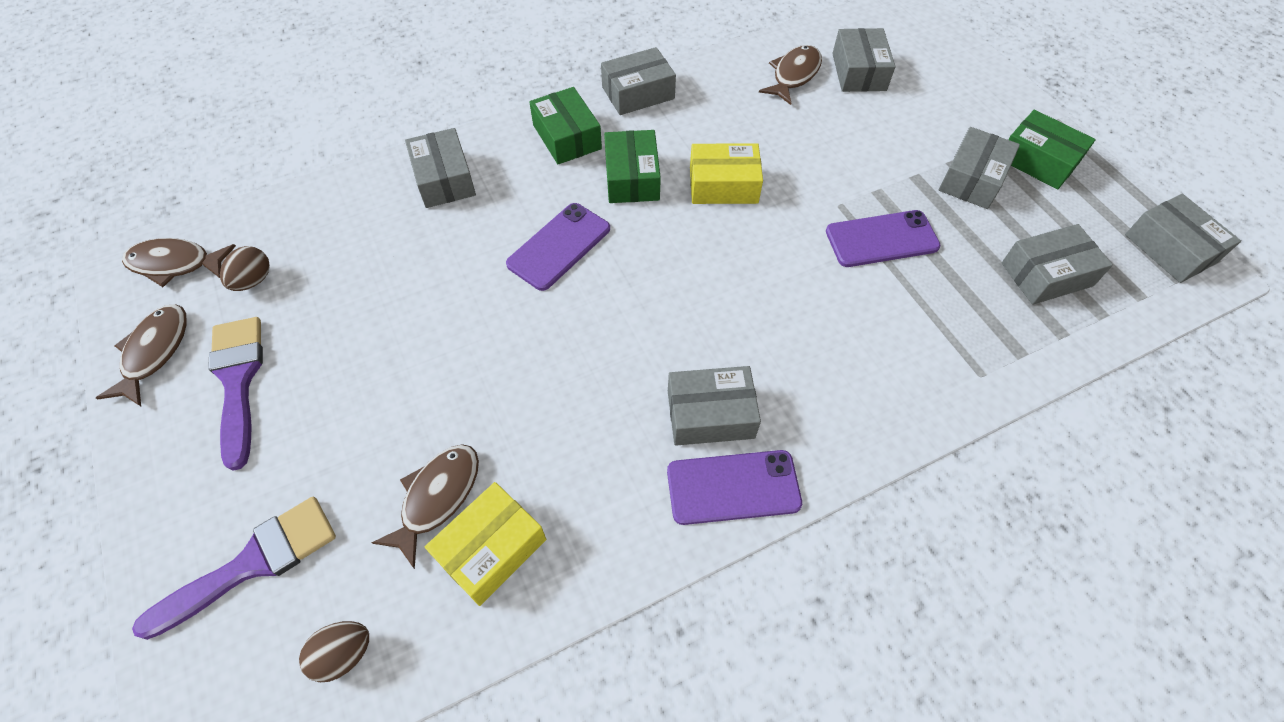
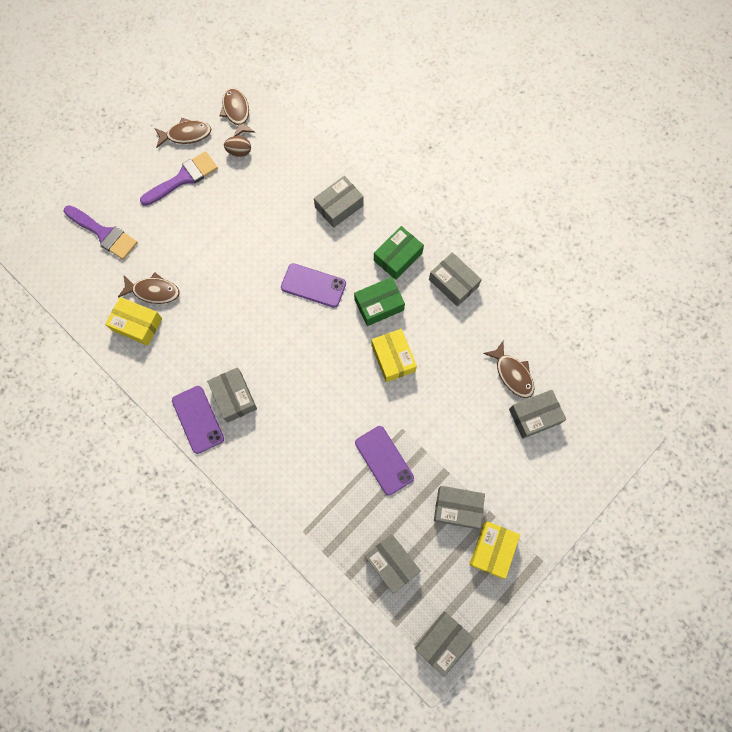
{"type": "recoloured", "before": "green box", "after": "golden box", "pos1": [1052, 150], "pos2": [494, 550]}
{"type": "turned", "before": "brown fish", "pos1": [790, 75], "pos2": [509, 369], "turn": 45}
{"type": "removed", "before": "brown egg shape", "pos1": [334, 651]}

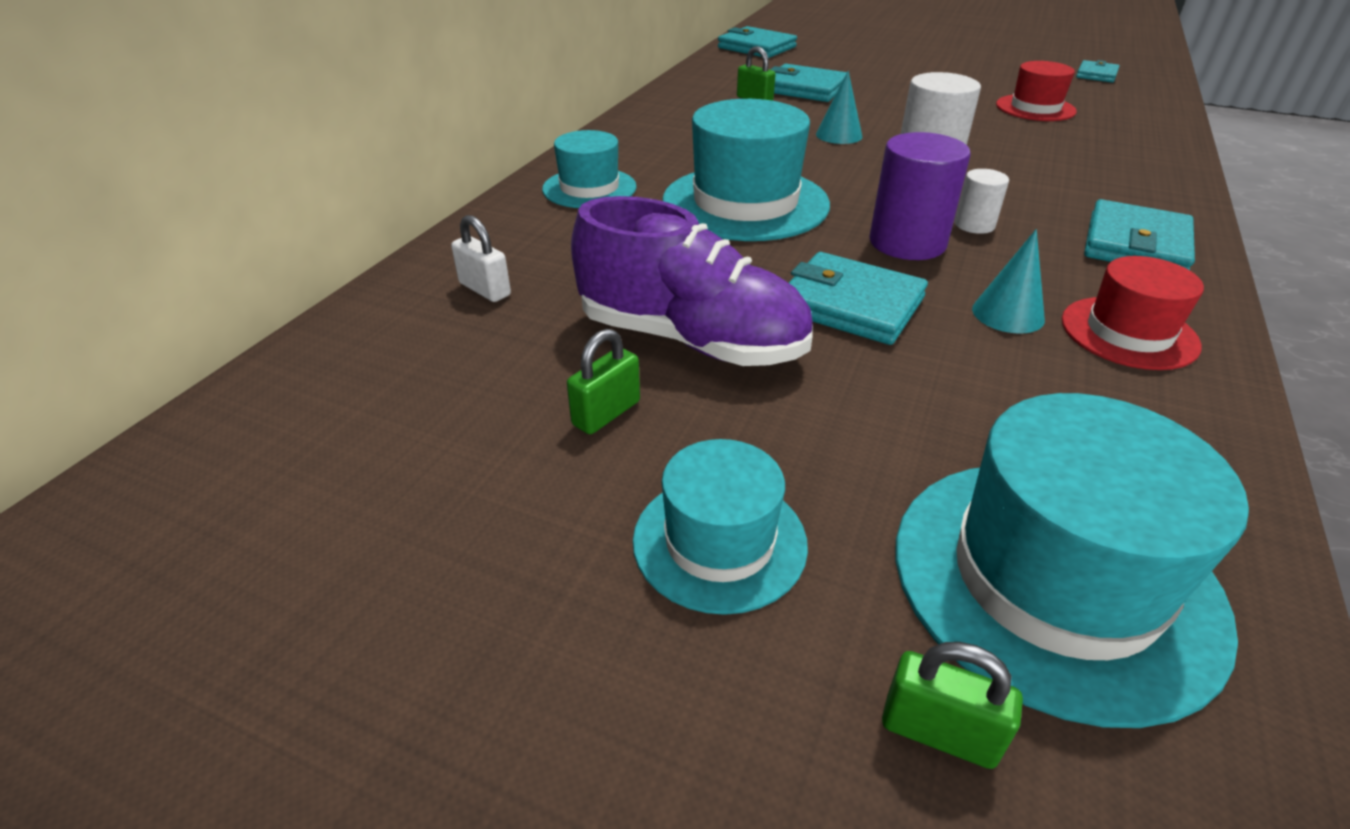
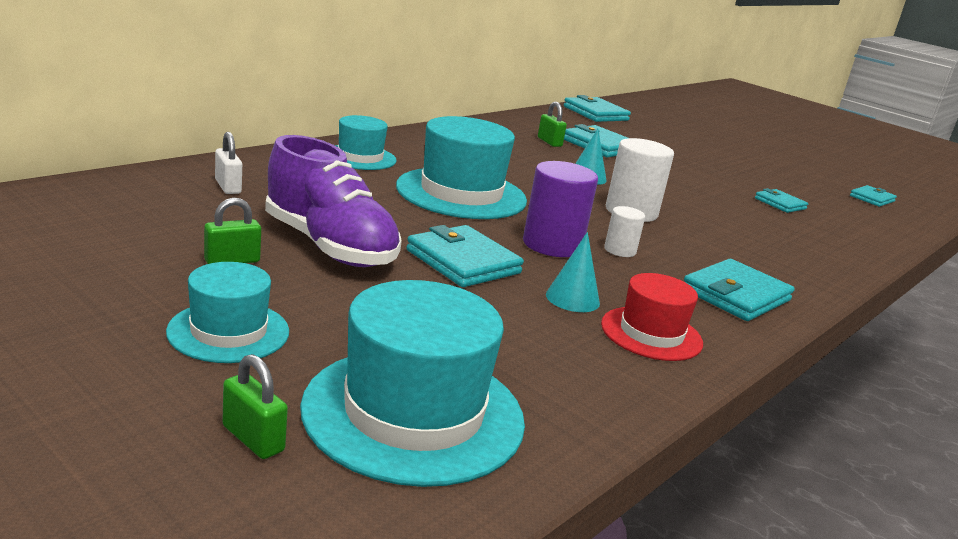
{"type": "replaced", "before": "crimson hat", "after": "turquoise wallet", "pos1": [1036, 91], "pos2": [781, 200]}

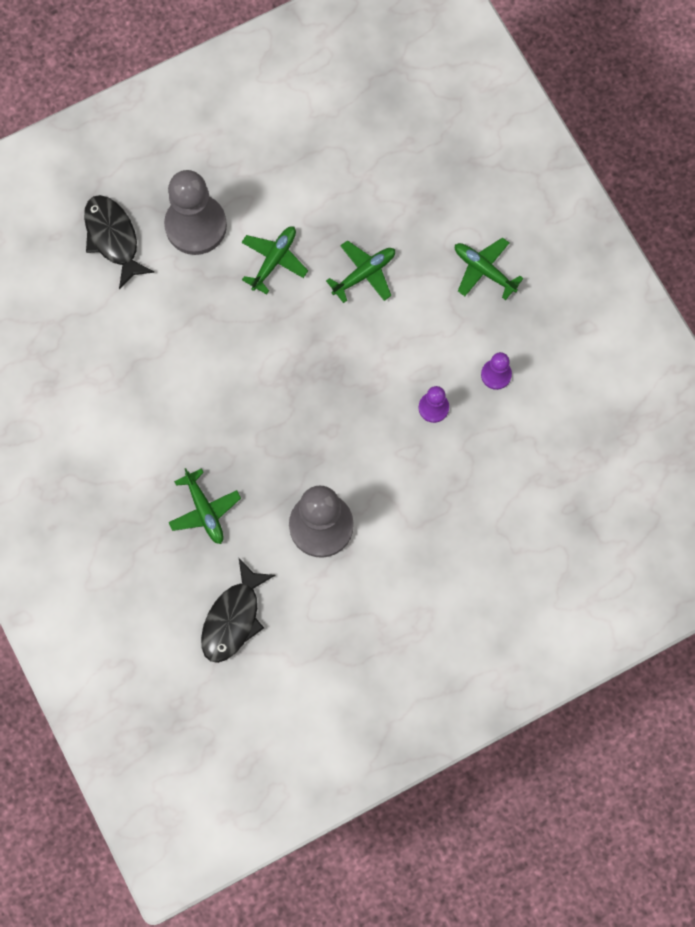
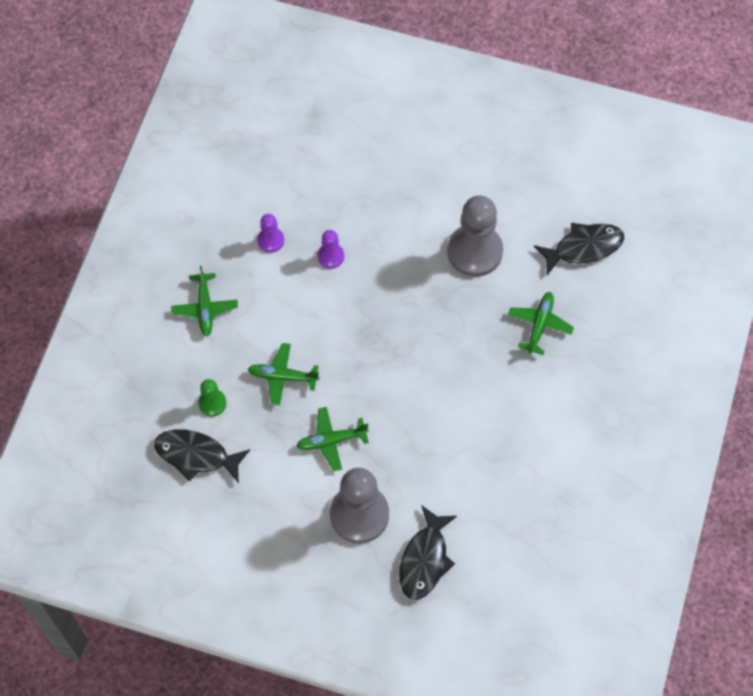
{"type": "added", "after": "ebony fish", "pos2": [202, 456]}
{"type": "added", "after": "green chess pawn", "pos2": [212, 398]}

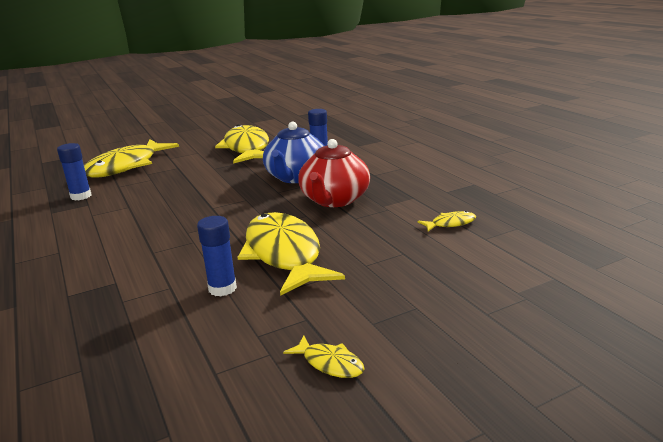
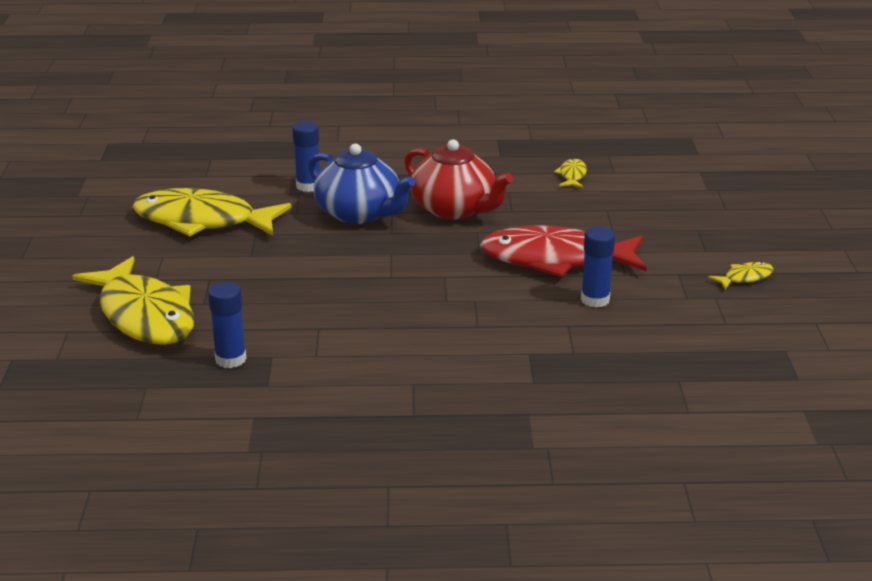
{"type": "recoloured", "before": "golden fish", "after": "crimson fish", "pos1": [291, 254], "pos2": [563, 251]}

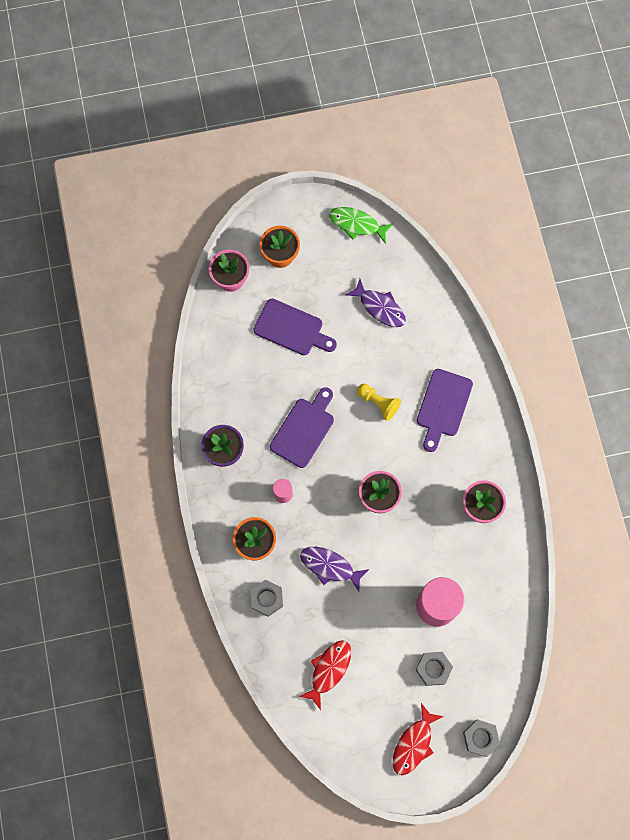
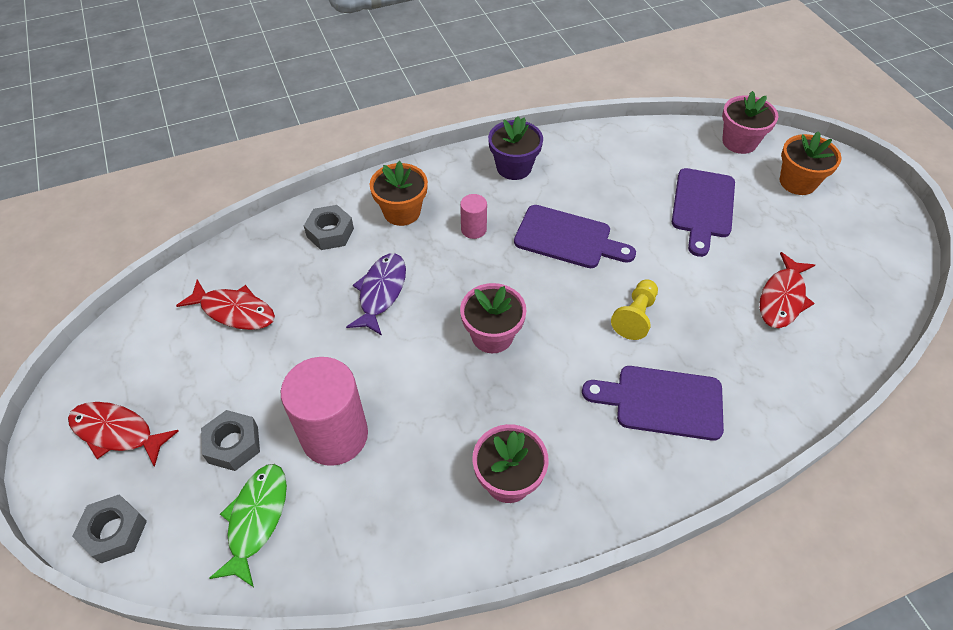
{"type": "moved", "before": "green fish", "pos1": [361, 225], "pos2": [248, 525]}
{"type": "recoloured", "before": "violet fish", "after": "crimson fish", "pos1": [376, 303], "pos2": [787, 290]}

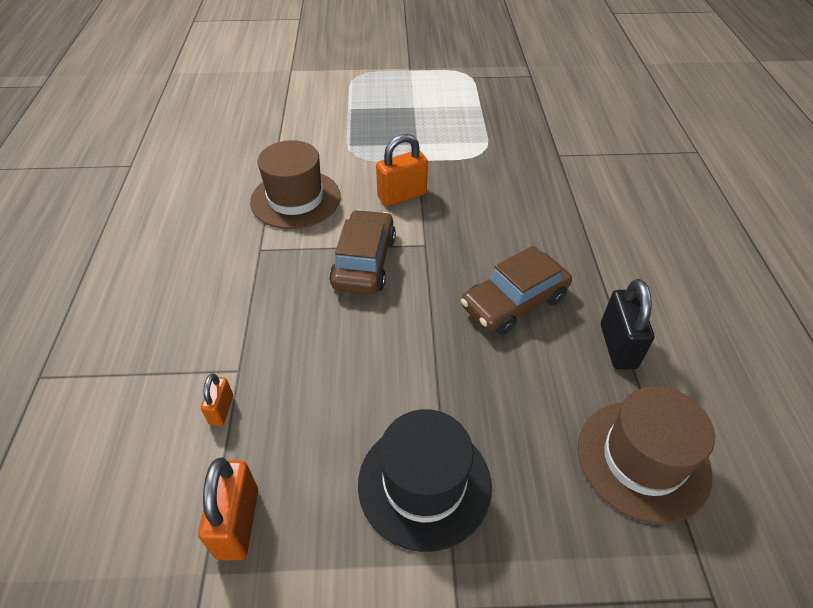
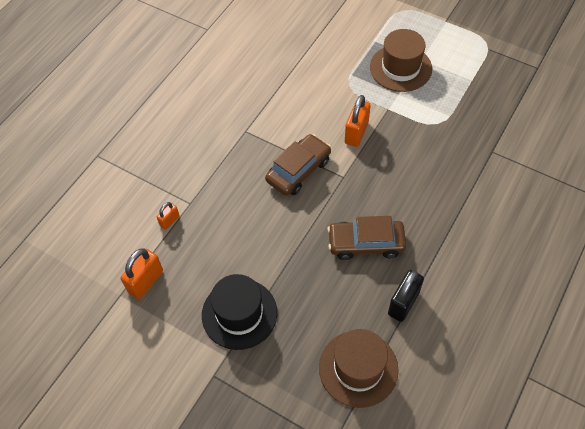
{"type": "turned", "before": "orange padlock", "pos1": [402, 170], "pos2": [357, 121], "turn": -75}
{"type": "moved", "before": "brown hat", "pos1": [295, 184], "pos2": [401, 60]}

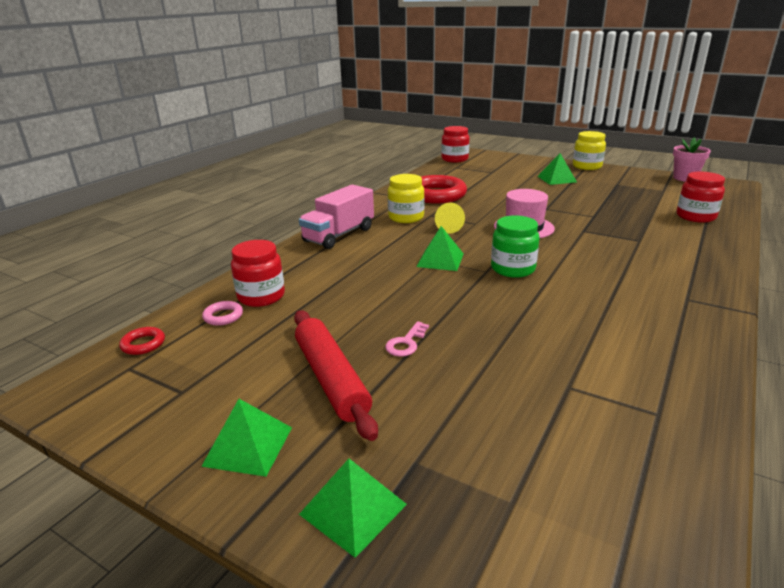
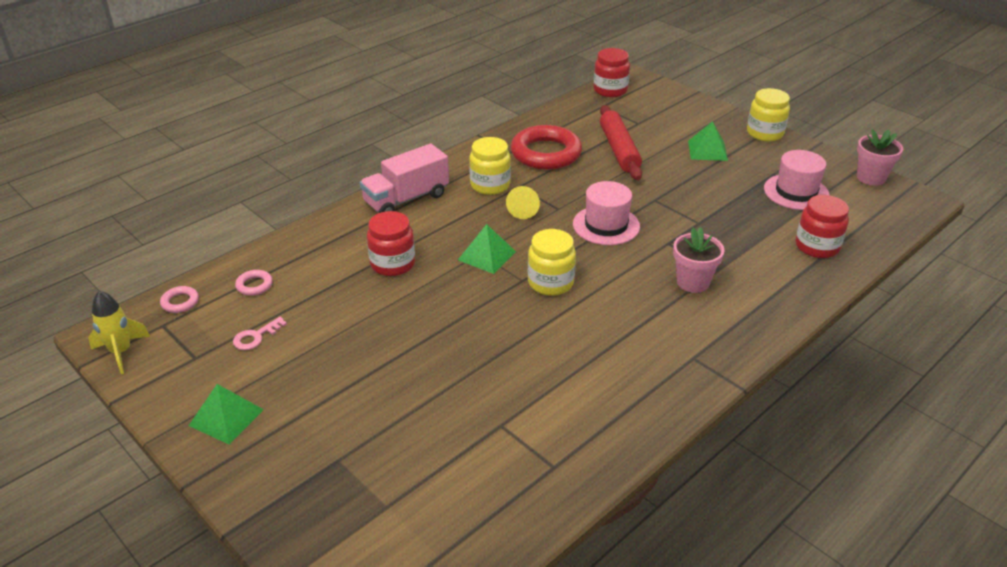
{"type": "added", "after": "golden toy rocket", "pos2": [119, 332]}
{"type": "recoloured", "before": "crimson ring", "after": "rose-pink ring", "pos1": [142, 341], "pos2": [179, 299]}
{"type": "moved", "before": "rose-pink door key", "pos1": [407, 339], "pos2": [260, 333]}
{"type": "moved", "before": "crimson jam jar", "pos1": [258, 273], "pos2": [391, 243]}
{"type": "recoloured", "before": "green jam jar", "after": "golden jam jar", "pos1": [515, 246], "pos2": [552, 262]}
{"type": "moved", "before": "crimson rolling pin", "pos1": [336, 375], "pos2": [621, 142]}
{"type": "added", "after": "rose-pink plant pot", "pos2": [699, 260]}
{"type": "added", "after": "rose-pink hat", "pos2": [797, 180]}
{"type": "removed", "before": "green pyramid", "pos1": [353, 508]}

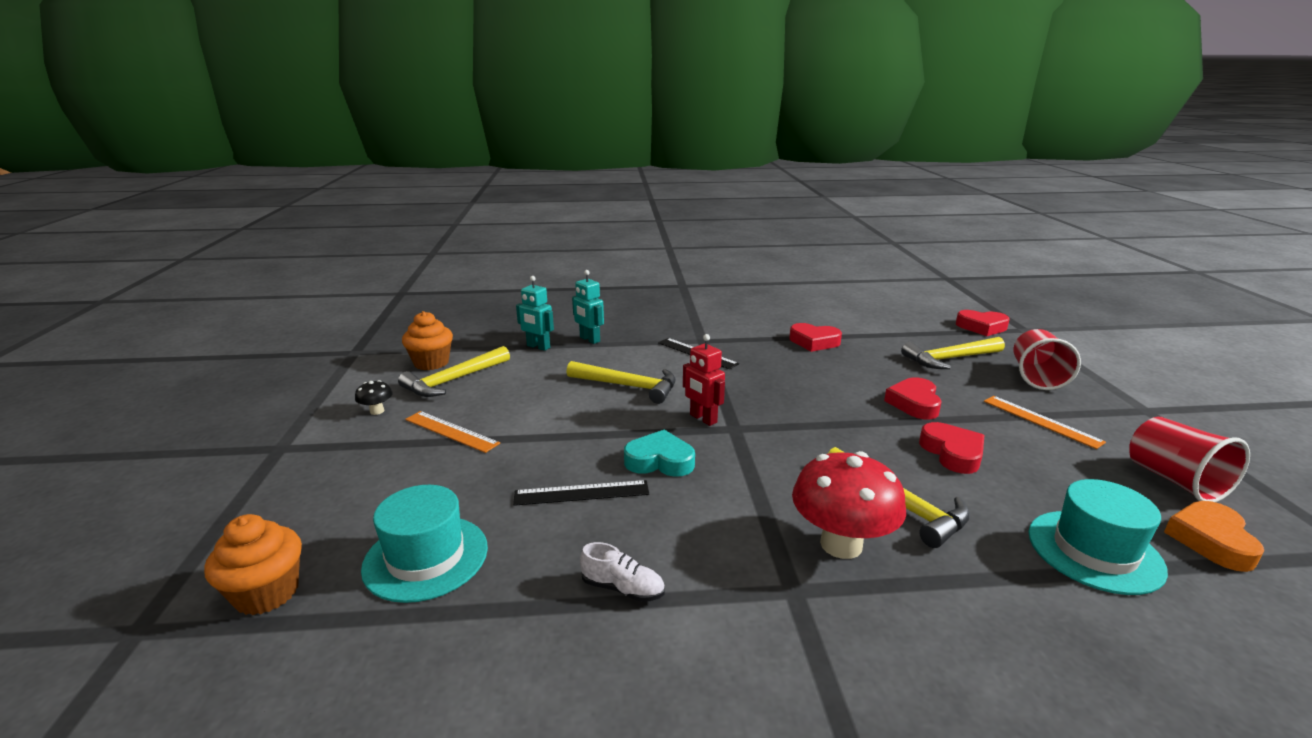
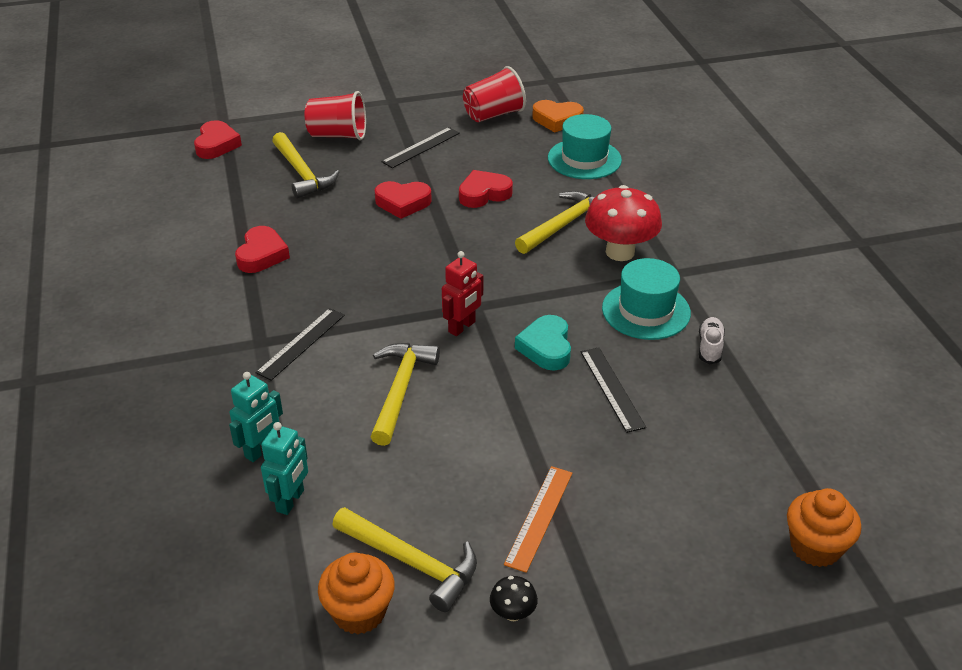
{"type": "recoloured", "before": "orange ruler", "after": "ebony ruler", "pos1": [1045, 422], "pos2": [420, 147]}
{"type": "moved", "before": "turquoise hat", "pos1": [424, 544], "pos2": [646, 299]}

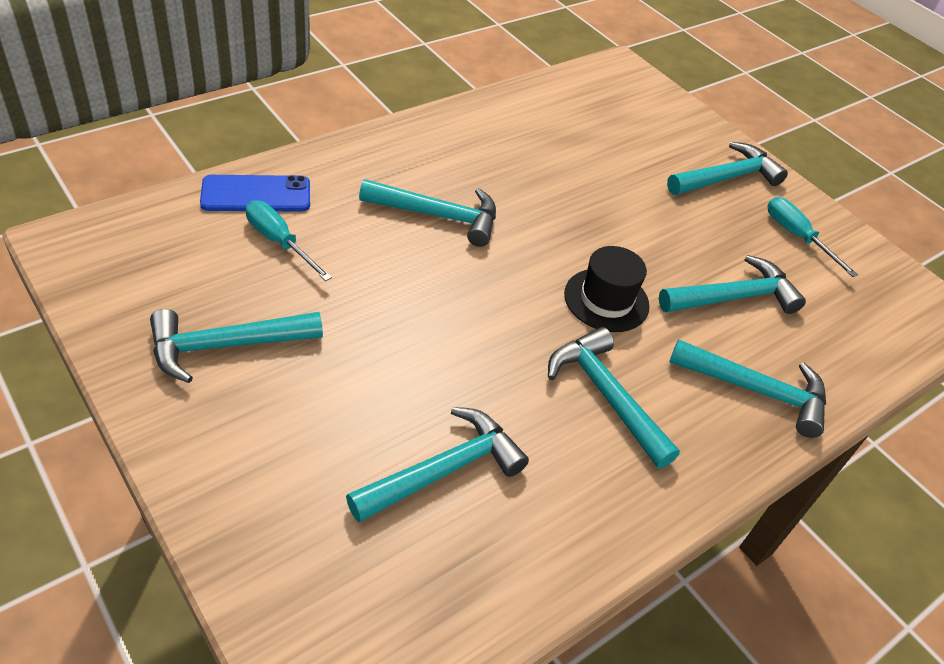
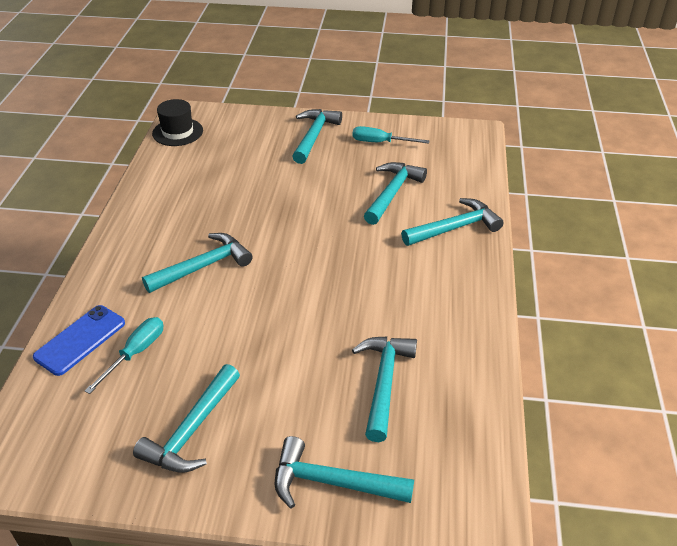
{"type": "turned", "before": "turquoise hand screwdriver", "pos1": [288, 240], "pos2": [124, 355], "turn": 120}
{"type": "moved", "before": "ebony hat", "pos1": [606, 289], "pos2": [177, 122]}
{"type": "moved", "before": "turquoise claw hammer", "pos1": [614, 397], "pos2": [344, 472]}

